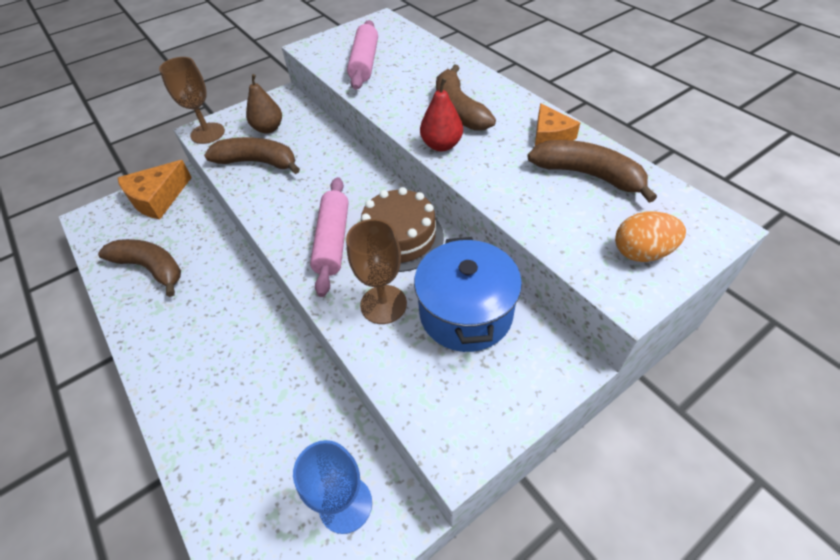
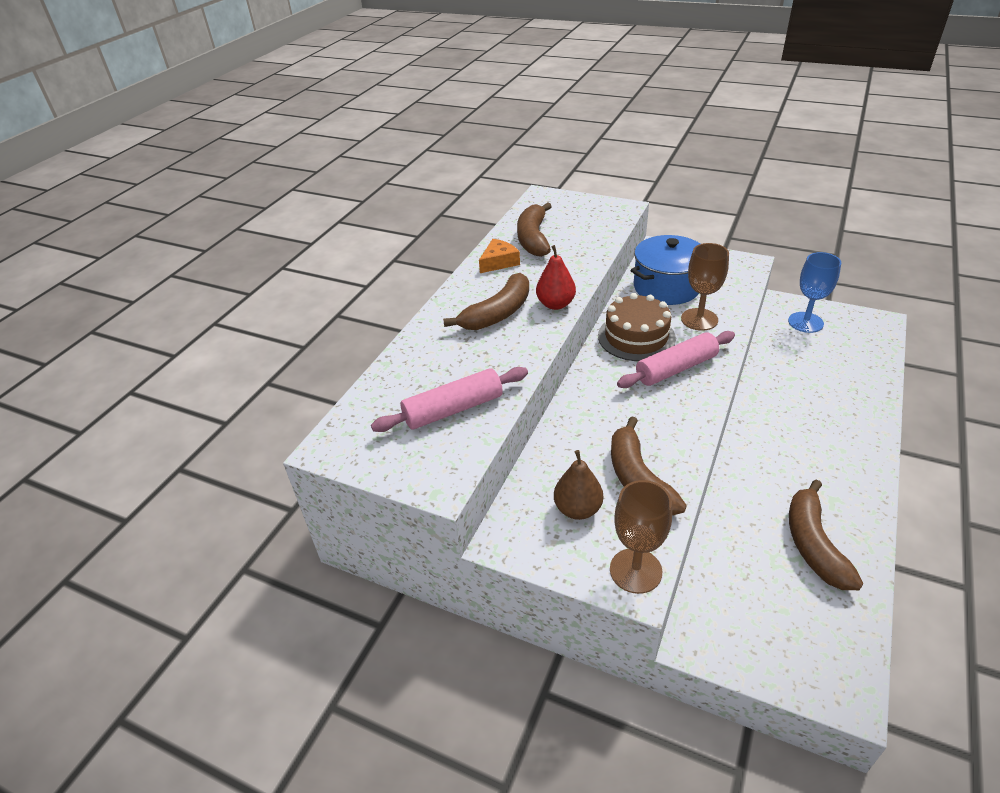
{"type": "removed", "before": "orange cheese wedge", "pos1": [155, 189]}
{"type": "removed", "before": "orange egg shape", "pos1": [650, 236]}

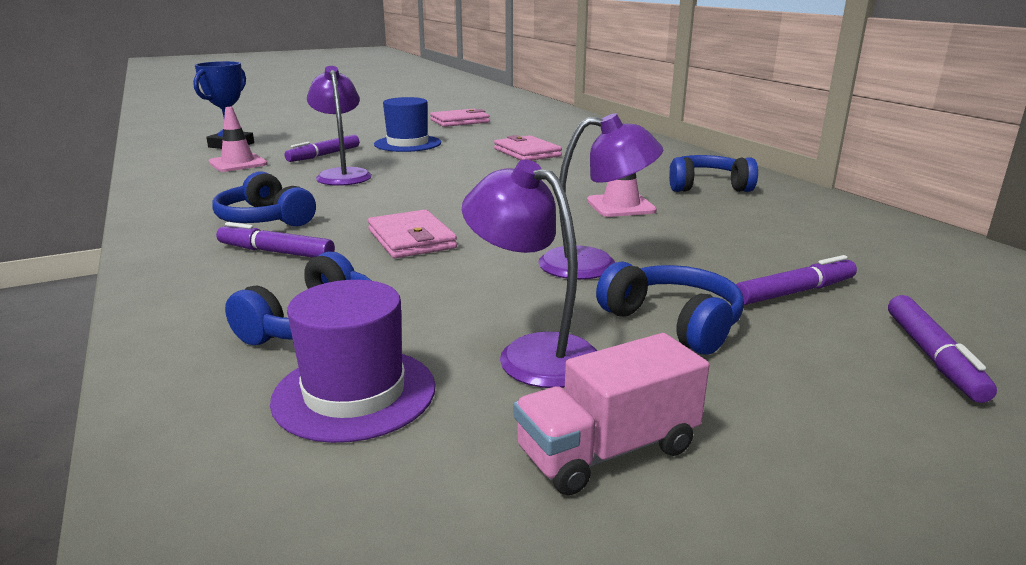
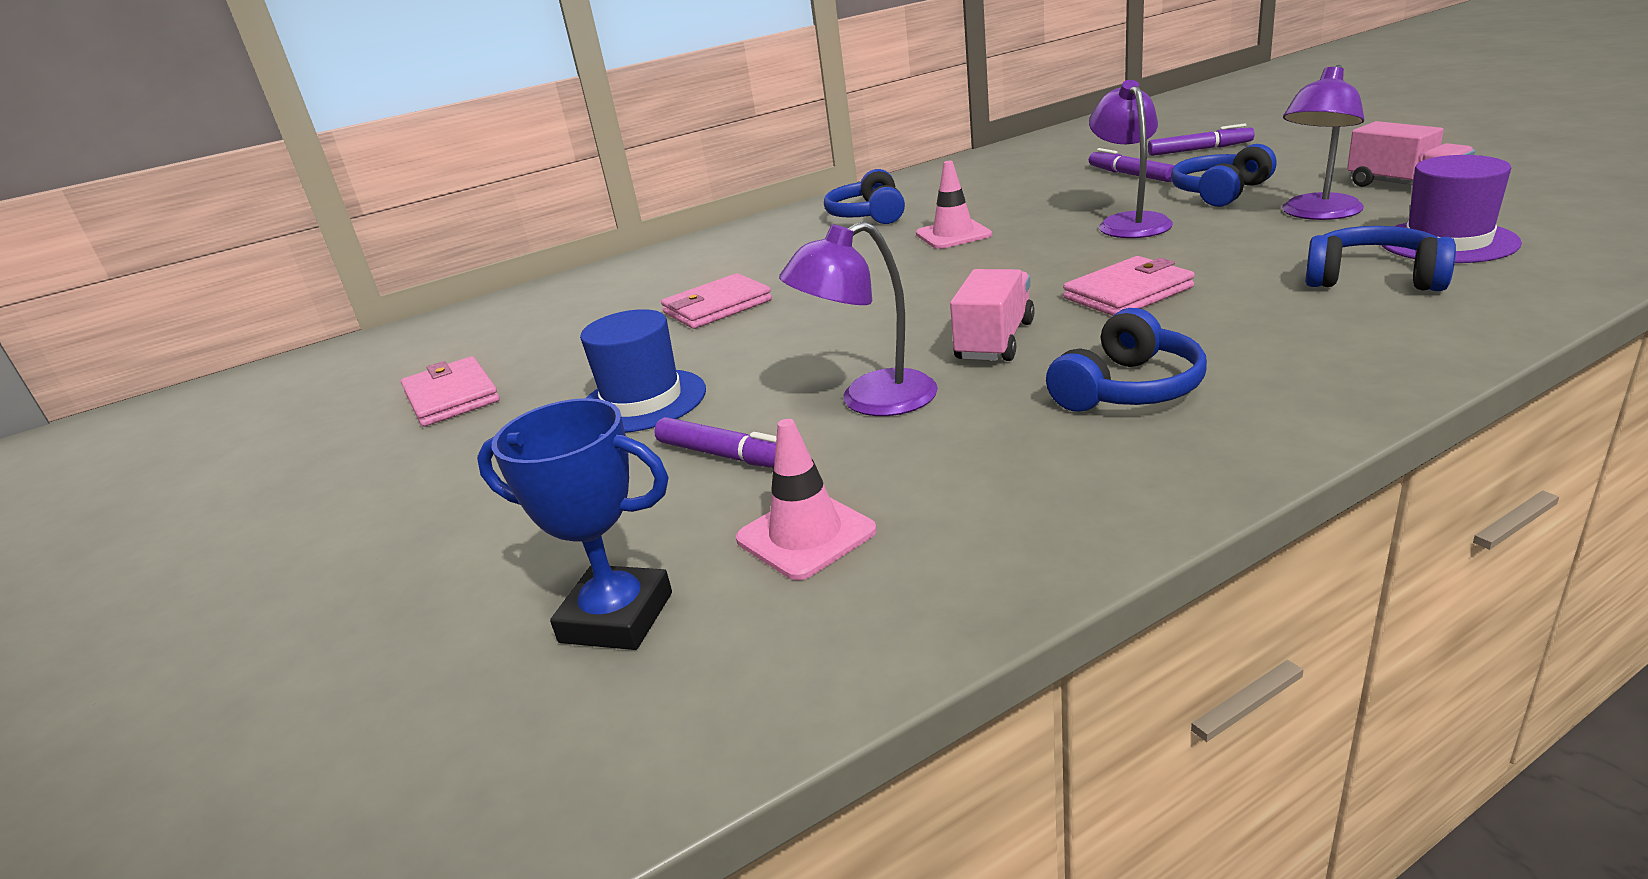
{"type": "added", "after": "rose-pink truck", "pos2": [992, 315]}
{"type": "removed", "before": "violet marker pen", "pos1": [275, 239]}

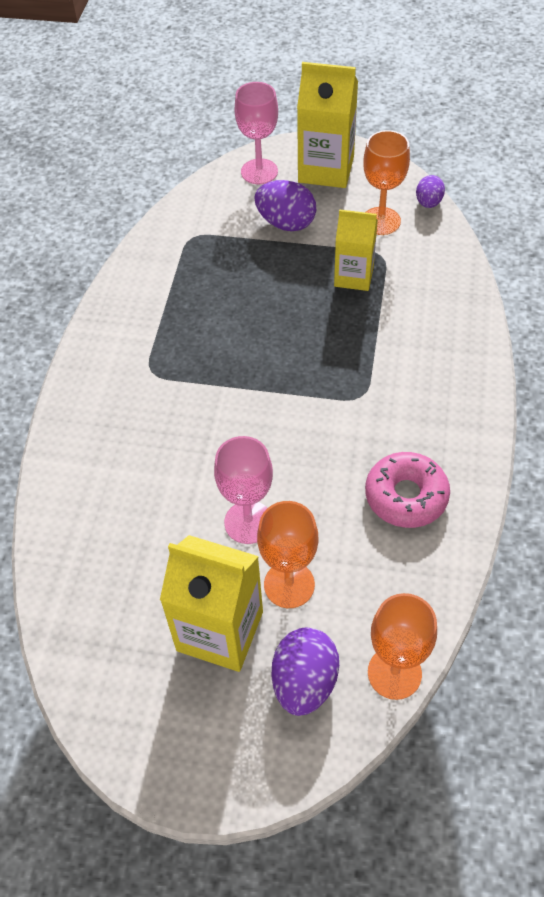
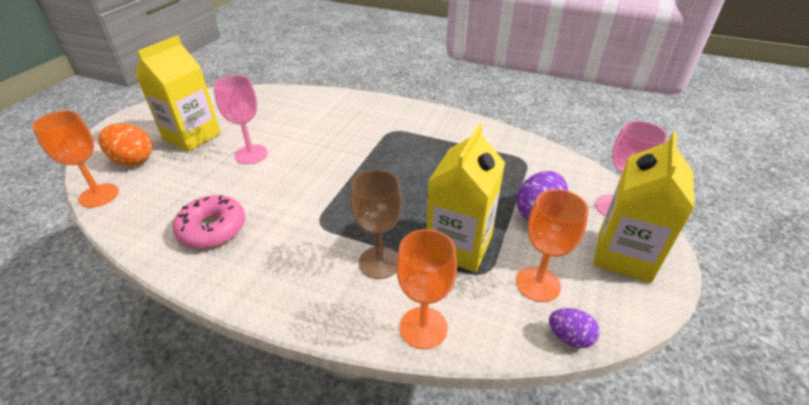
{"type": "recoloured", "before": "violet egg shape", "after": "orange egg shape", "pos1": [305, 672], "pos2": [125, 144]}
{"type": "added", "after": "brown chalice", "pos2": [376, 224]}
{"type": "moved", "before": "orange chalice", "pos1": [288, 554], "pos2": [426, 289]}
{"type": "resized", "before": "golden carton", "pos1": [356, 250], "pos2": [466, 198], "scale": 1.52}

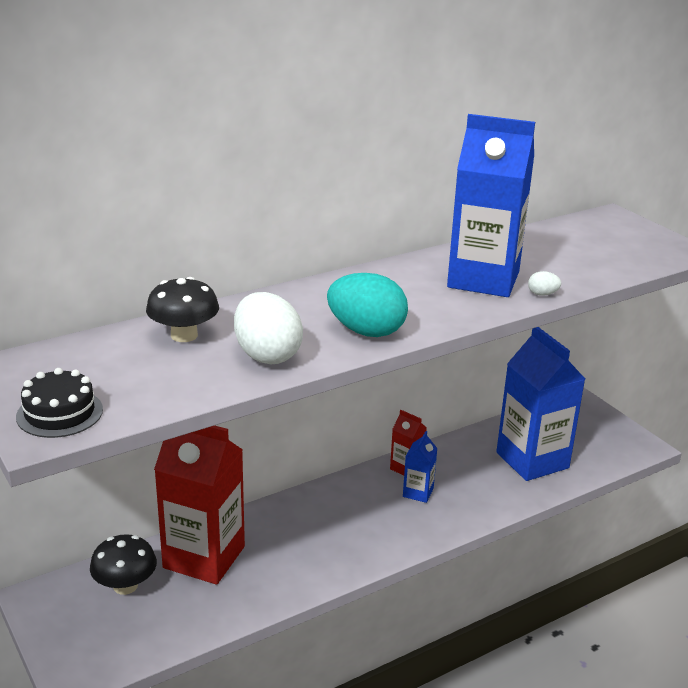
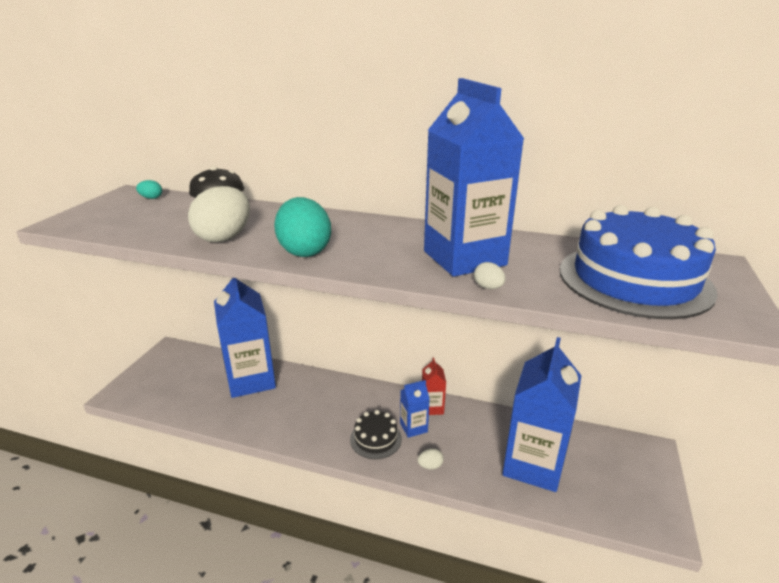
{"type": "added", "after": "turquoise egg shape", "pos2": [149, 189]}
{"type": "recoloured", "before": "crimson carton", "after": "royal blue carton", "pos1": [199, 505], "pos2": [245, 338]}
{"type": "moved", "before": "ebony layer cake", "pos1": [59, 403], "pos2": [376, 434]}
{"type": "added", "after": "white egg shape", "pos2": [430, 458]}
{"type": "added", "after": "royal blue layer cake", "pos2": [639, 262]}
{"type": "removed", "before": "ebony mushroom", "pos1": [123, 564]}

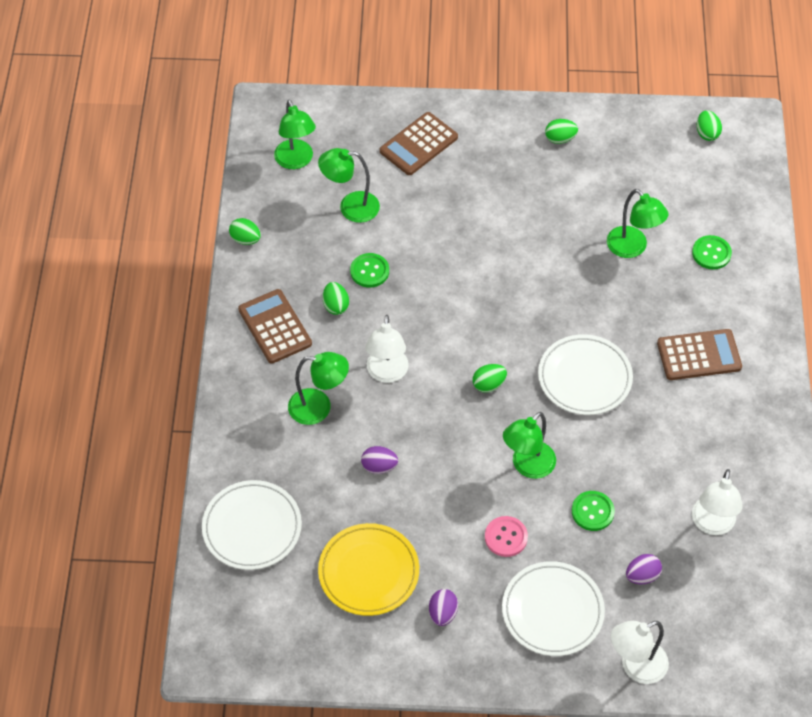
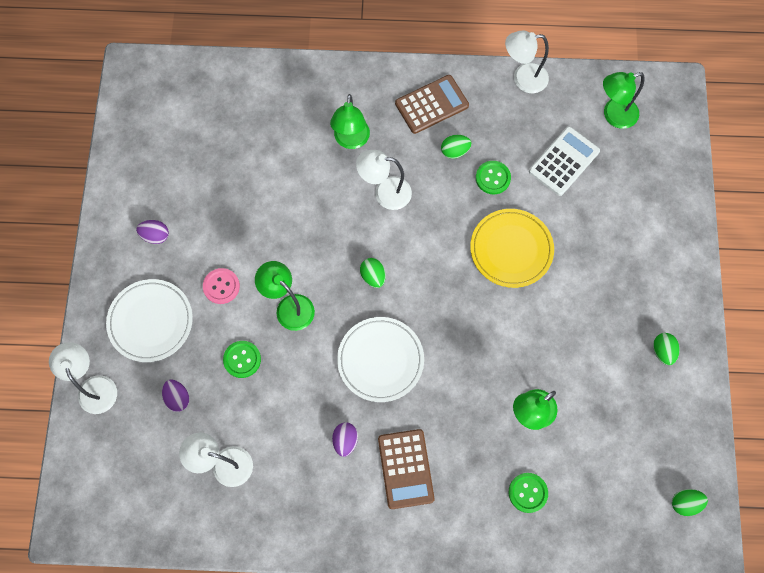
{"type": "moved", "before": "violet egg shape", "pos1": [379, 460], "pos2": [345, 439]}
{"type": "moved", "before": "golden plate", "pos1": [368, 569], "pos2": [512, 248]}
{"type": "replaced", "before": "green egg shape", "after": "white desk lamp", "pos1": [245, 231], "pos2": [527, 62]}
{"type": "replaced", "before": "green desk lamp", "after": "white calculator", "pos1": [349, 185], "pos2": [564, 161]}
{"type": "removed", "before": "white plate", "pos1": [252, 525]}
{"type": "removed", "before": "brown calculator", "pos1": [419, 143]}

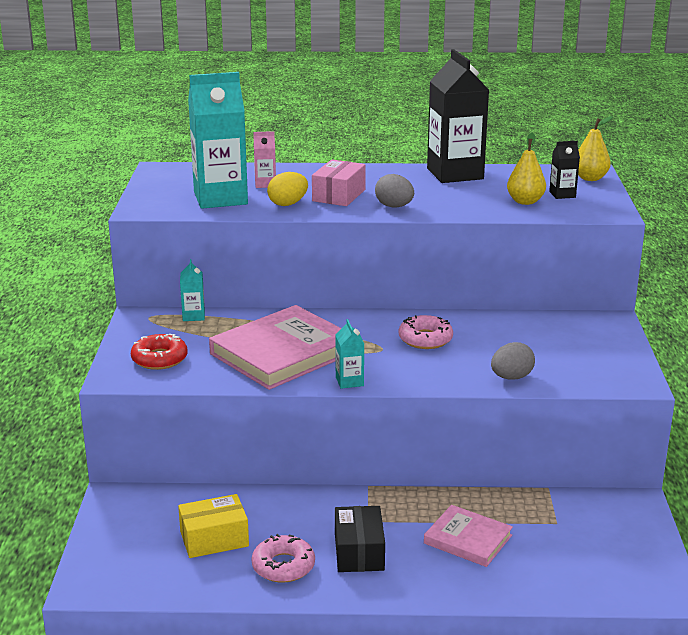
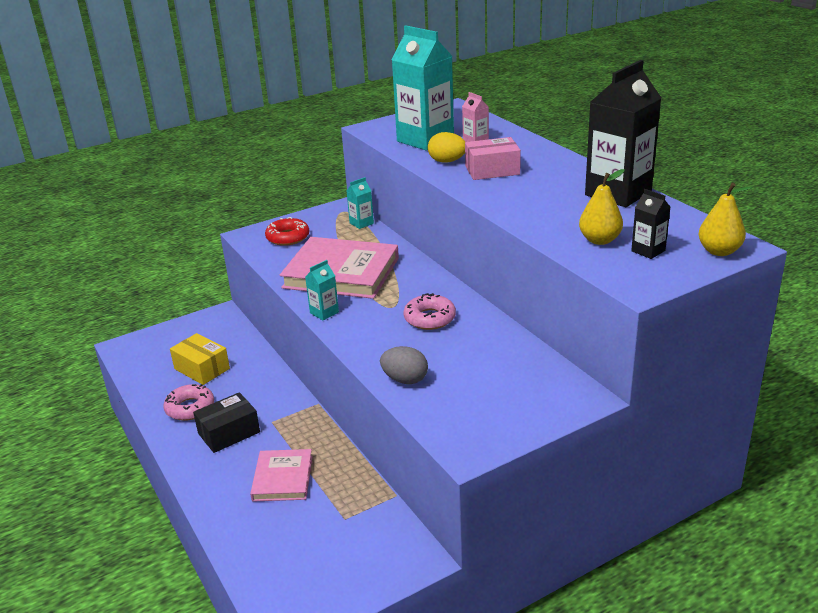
{"type": "removed", "before": "gray egg shape", "pos1": [394, 191]}

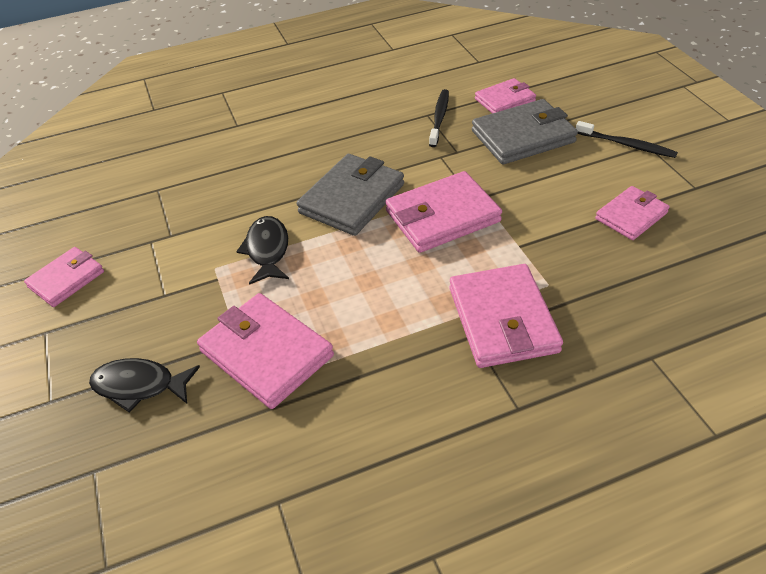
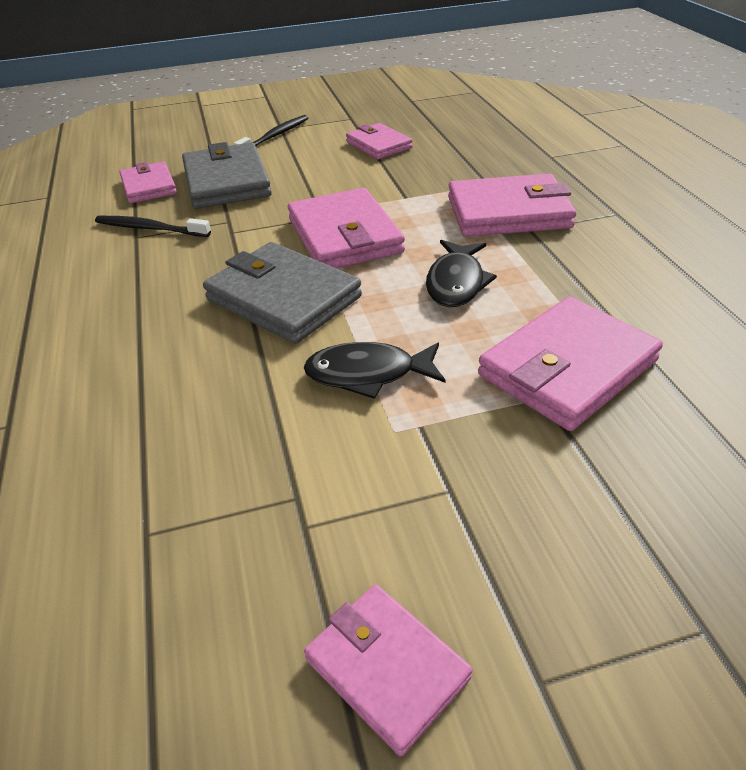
{"type": "moved", "before": "ebony fish", "pos1": [144, 385], "pos2": [461, 273]}

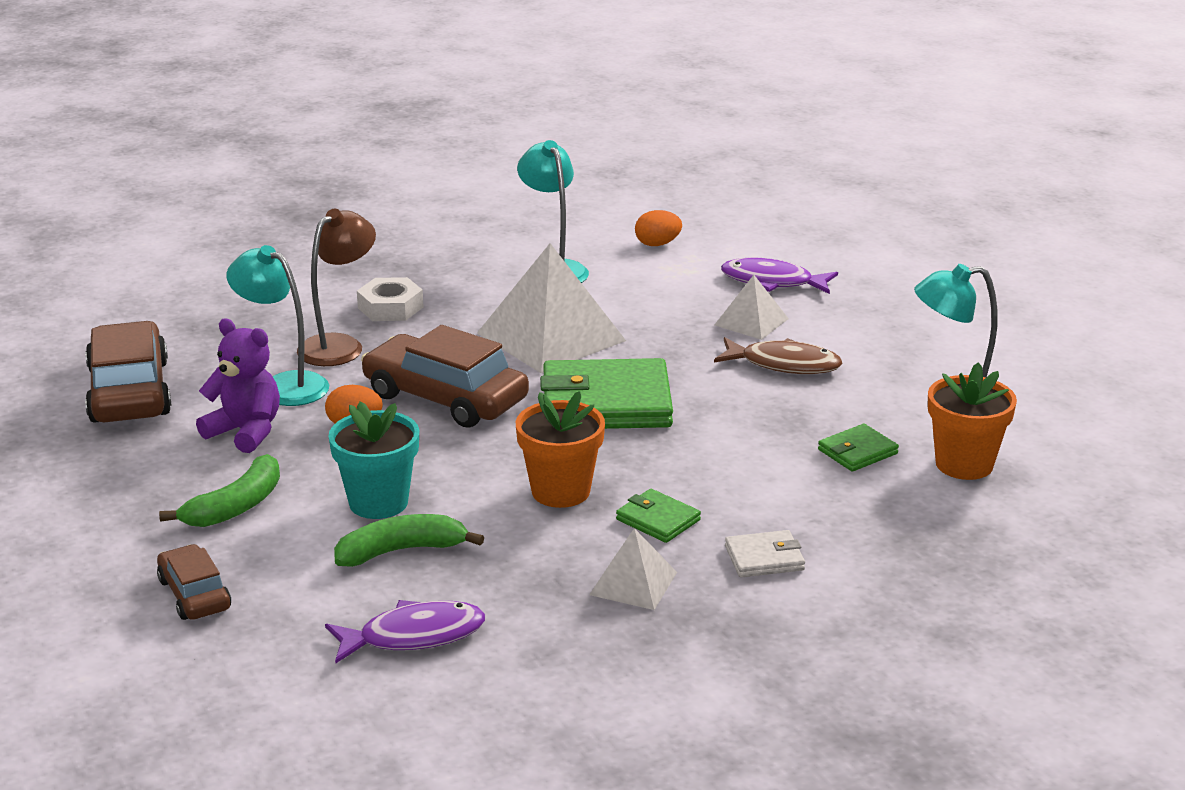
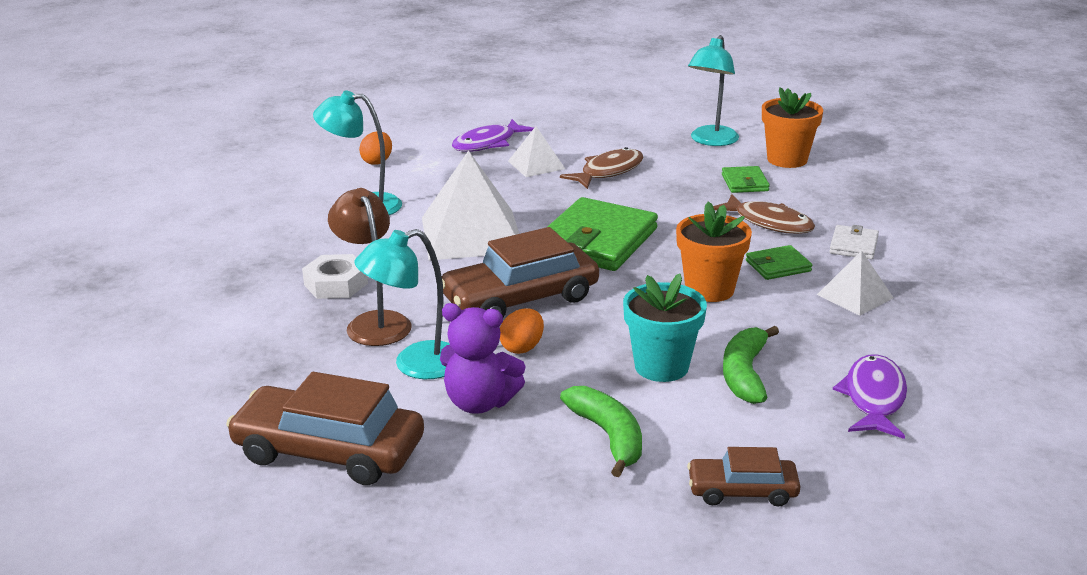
{"type": "turned", "before": "violet teddy", "pos1": [238, 386], "pos2": [482, 358], "turn": -135}
{"type": "added", "after": "brown fish", "pos2": [764, 214]}

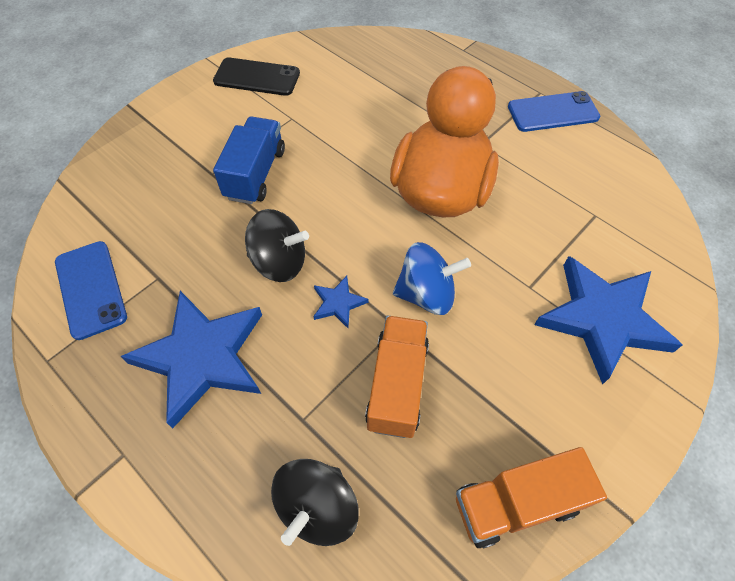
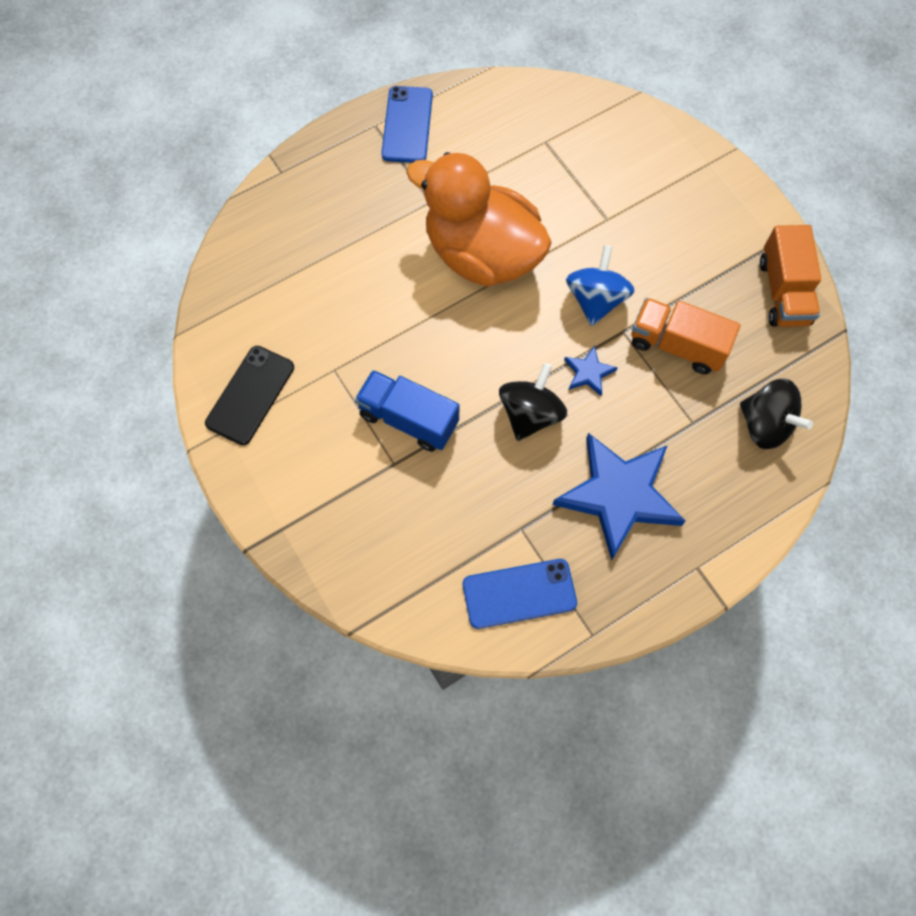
{"type": "removed", "before": "royal blue star shape", "pos1": [608, 320]}

